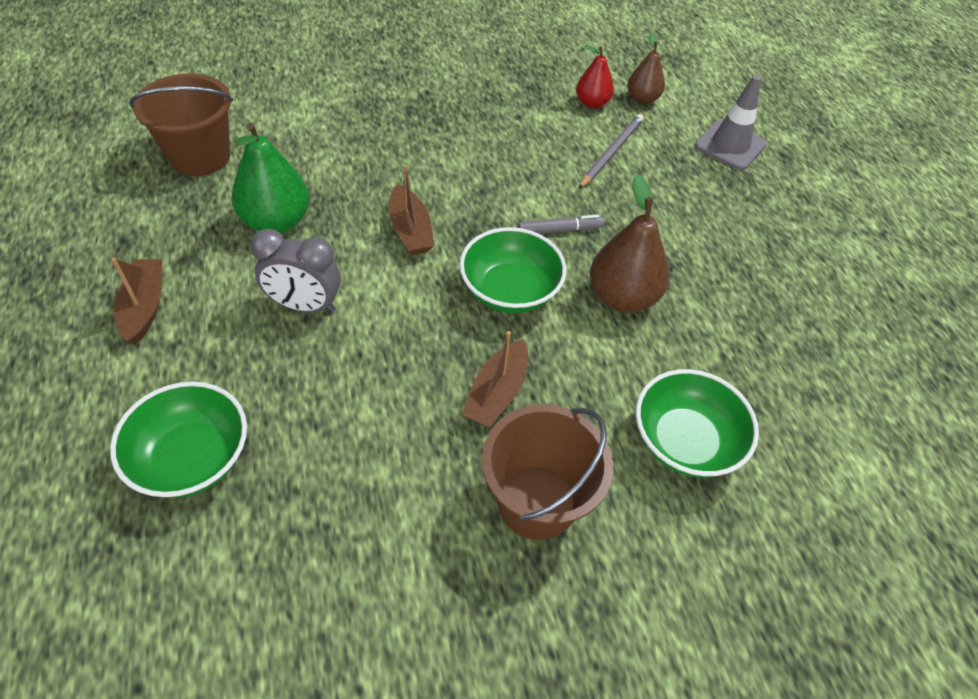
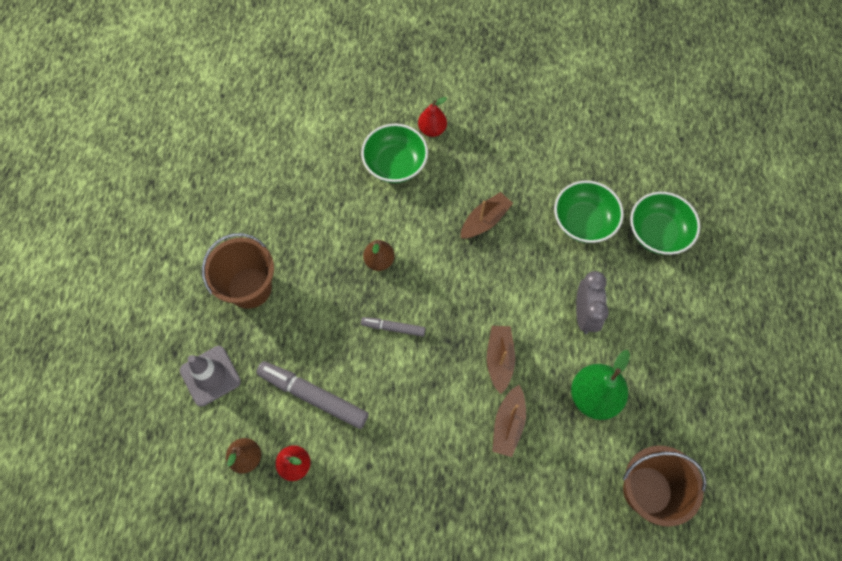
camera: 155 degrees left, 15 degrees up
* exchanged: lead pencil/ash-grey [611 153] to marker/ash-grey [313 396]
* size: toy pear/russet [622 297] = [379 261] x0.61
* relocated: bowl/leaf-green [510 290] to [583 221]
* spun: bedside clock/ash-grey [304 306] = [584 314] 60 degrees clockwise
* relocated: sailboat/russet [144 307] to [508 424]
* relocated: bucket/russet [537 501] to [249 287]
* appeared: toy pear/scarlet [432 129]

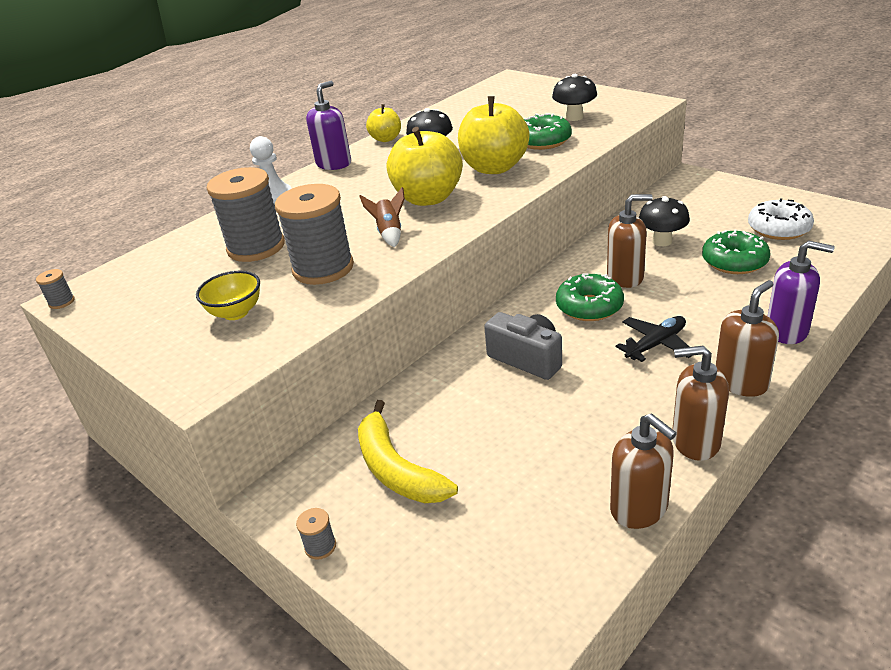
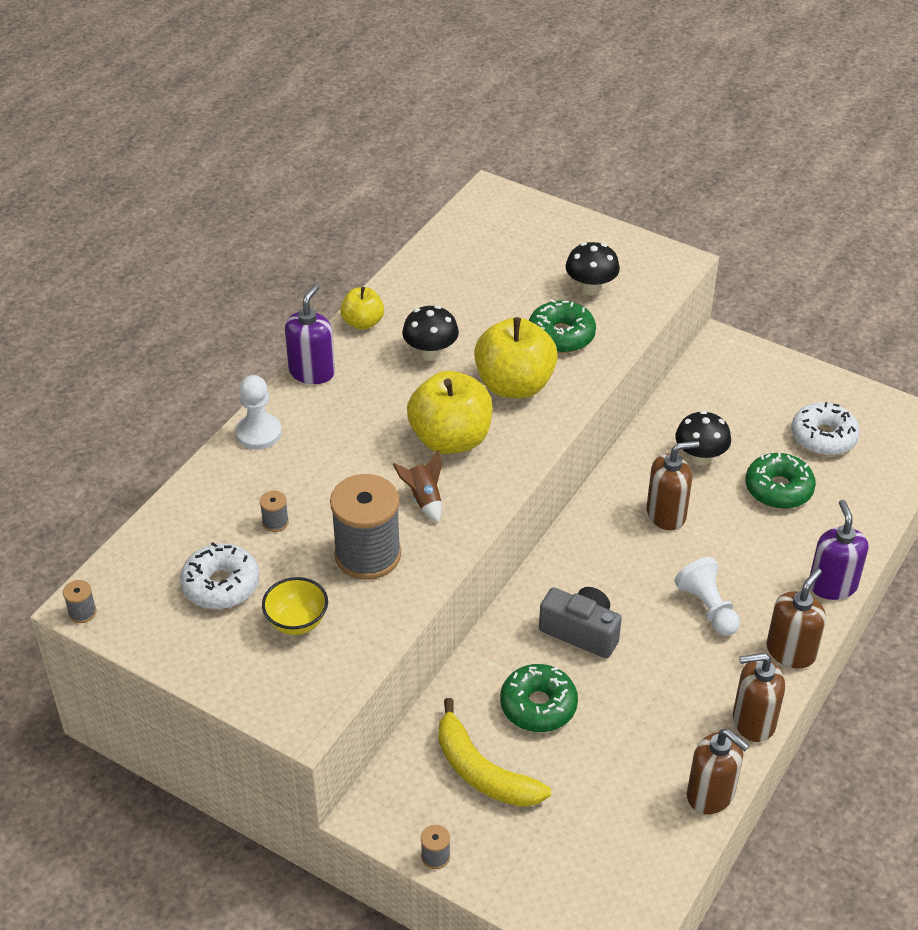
camera: 15 degrees left, 10 degrees up
* size: bobbin/ash-grey [256 247] = [275 522] x0.40
* spun: soap pump/royal purple [787 331] = [832 585] 105 degrees counterclockwise
* relocated: glazed donut/leaf-green [589 306] to [538 705]
* exchanged: toy plane/jet-black [656 344] to chess pawn/pure white [708 608]
* appeared: glazed donut/pure white [221 585]

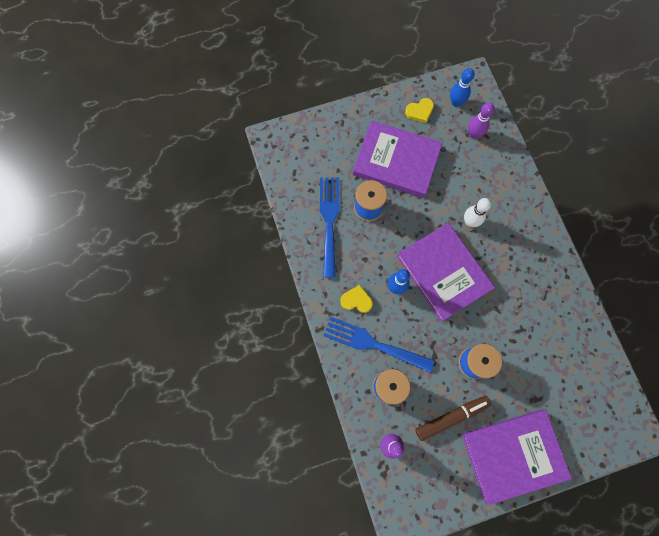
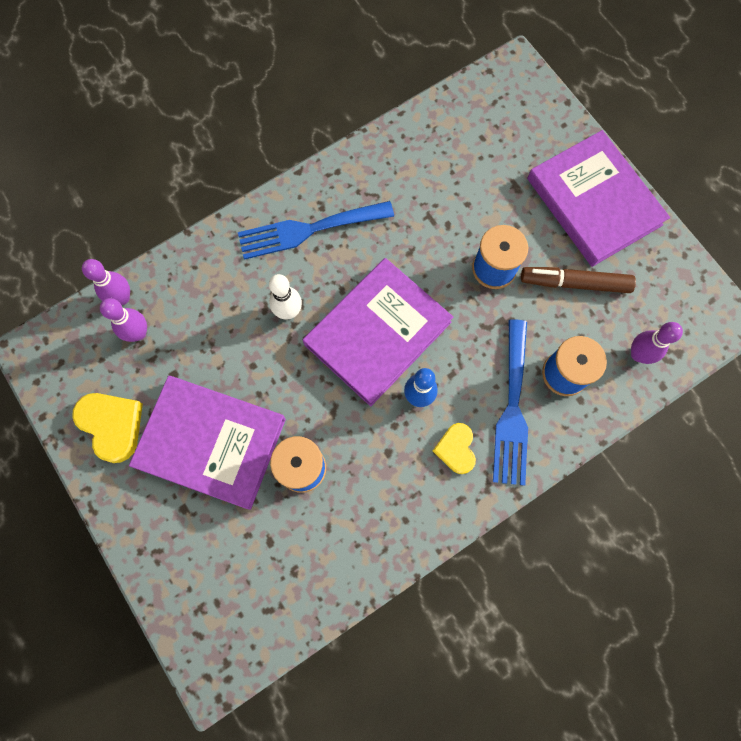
camera: 105 degrees left, 0 degrees up
* missing: tenpin/blue [456 102]
* size: love heart/bright yellow [420 111] = [112 425] x1.52
* spun: hardcover/royal purple [396 161] = [211 443] 75 degrees counterclockwise
* relocated: fork/blue [329 221] to [308 230]
* spun: marker/russet [451 417] = [574 283] 45 degrees counterclockwise
* appeared: tenpin/royal purple [122 298]

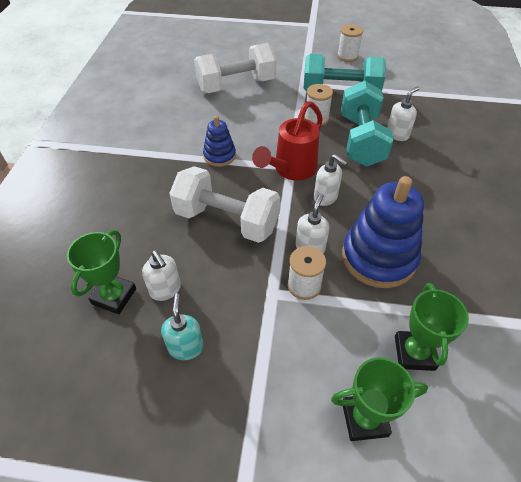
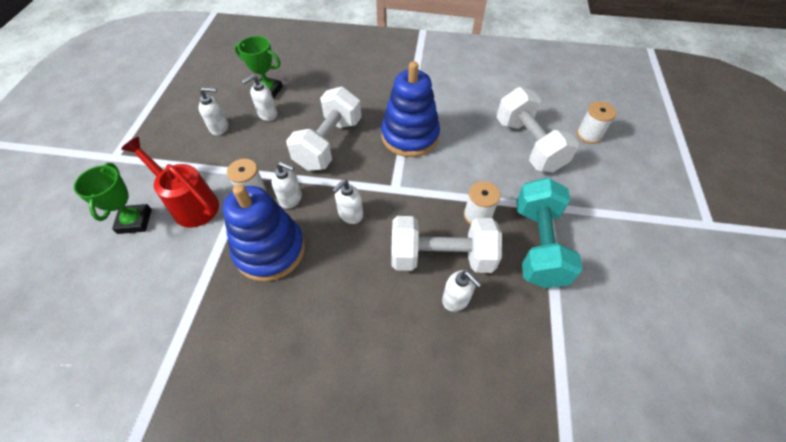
camera: 90 degrees right, 5 degrees up
* relocated: bobbin/pure white [347 56] to [588 135]
* colour: free weight/aqua [361 140] to free weight/pure white [441 257]
* relocated: sprinkling can/scarlet [291 170] to [190 204]
* size: stacking rings/blue [219 156] = [410 136] x1.89
* missing: award cup/leaf-green [414 353]
* colour: soap pump/aqua [186 347] to soap pump/pure white [219 127]

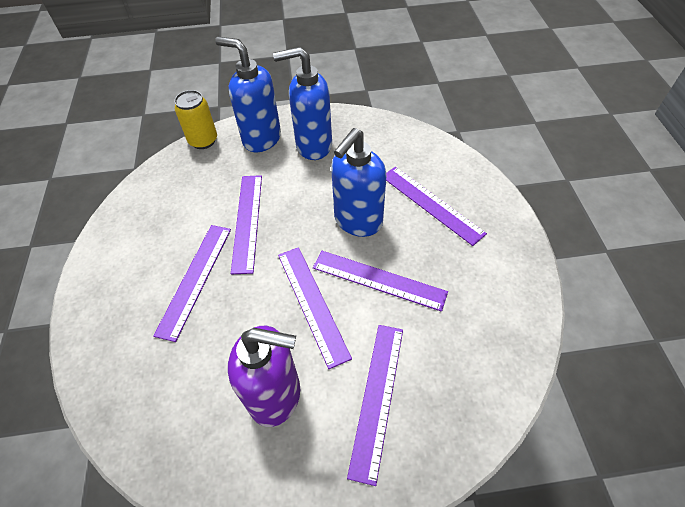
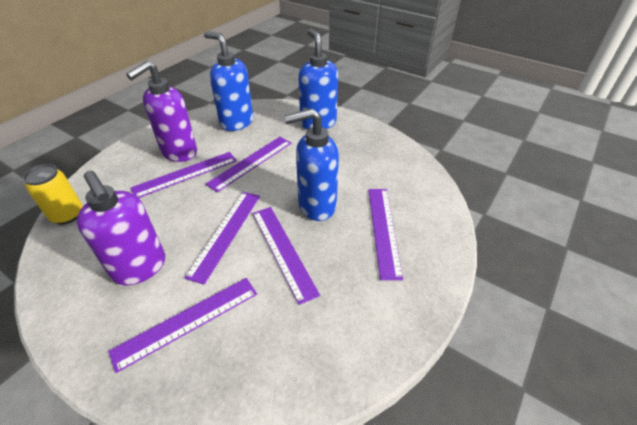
camera: 40 degrees right, 10 degrees down
* relocated: soap pump/blue [313 146] to [236 122]
* relocated: can/bright yellow [203 141] to [67 215]
* appeared: soap pump/royal purple [179 152]

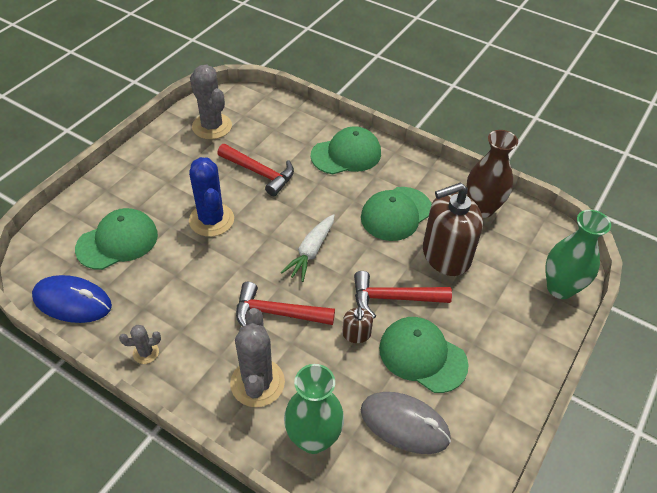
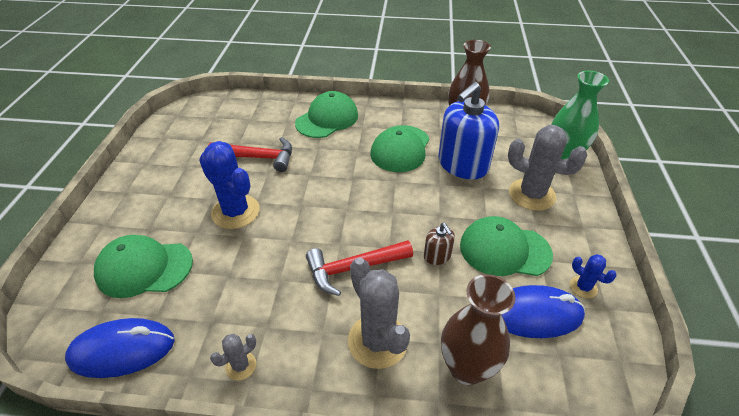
camera: 25 degrees left, 5 degrees down
* relocated: cactus/ash-grey [212 126] to [532 194]
* colour: soap pump/russet [446 255] to soap pump/blue [462 165]
* spun: cap/leaf-green [117 241] = [144 268] 120 degrees counterclockwise
* missing: toy carrot/pure white [311 252]
* missing: carpenter's hammer/scarlet [393 298]
* colour: tall vase/leaf-green [313 438] to tall vase/russet [466 368]
* colour: computer mouse/ash-grey [404 424] to computer mouse/blue [534 314]
* appeared: cactus/blue [583 287]

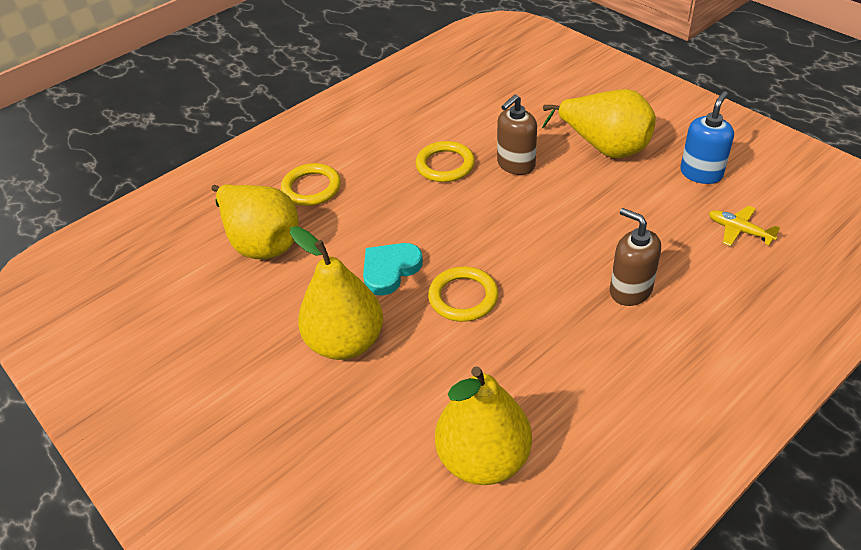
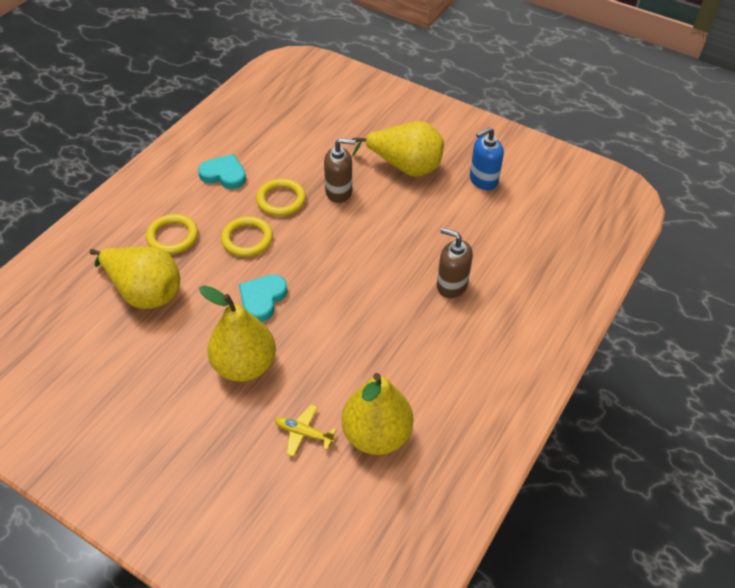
camera: 20 degrees left, 5 degrees up
* spun: soap pump/blue [701 173] = [483 180] 135 degrees counterclockwise
* spun: soap pump/russet [516 165] = [339 192] 120 degrees counterclockwise
* relocated: toy plane/bright yellow [739 231] to [303 433]
* relocated: torus/bright yellow [463 297] to [247 239]
* appeared: love heart/aqua [224 175]

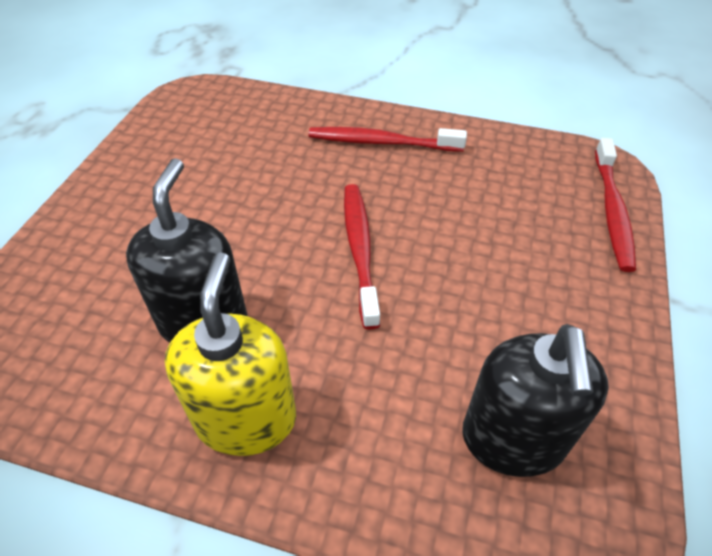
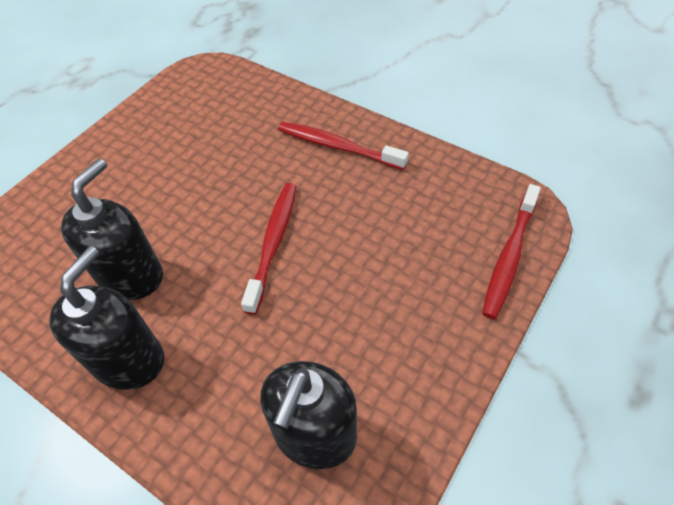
camera: 20 degrees right, 5 degrees up
* colour: soap pump/bright yellow [246 418] to soap pump/jet-black [129 360]

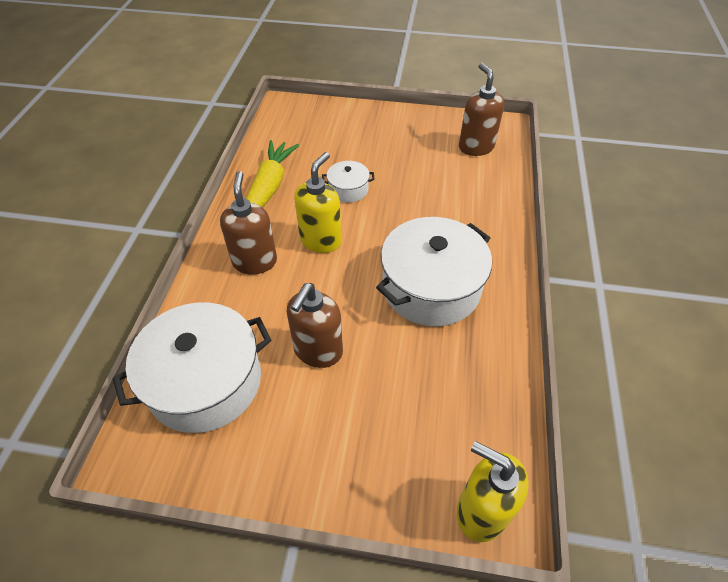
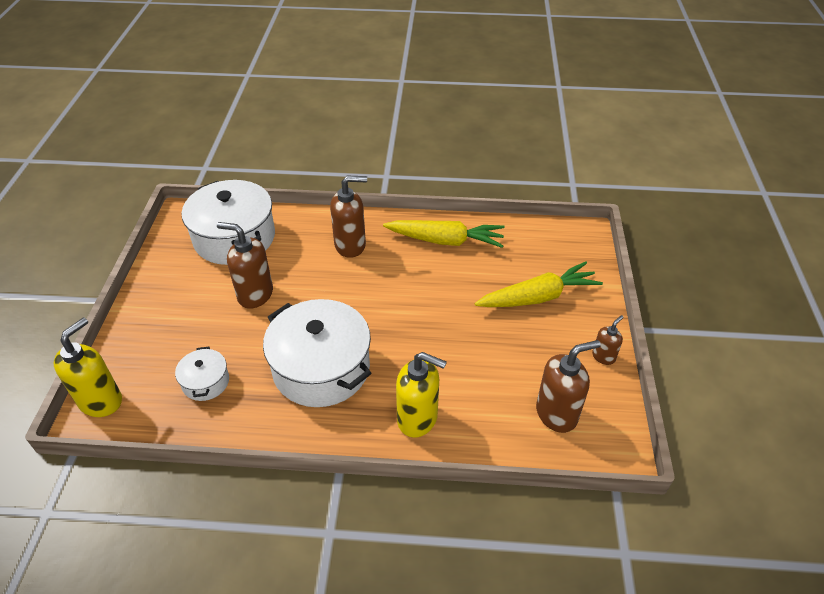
camera: 85 degrees right, 5 degrees down
* relocated: soap pump/bright yellow [321 240] to [418 418]
* relocated: cooking pot/pure white [348 189] to [205 382]
* appeared: toy carrot/bright yellow [538 297]
* appeared: soap pump/russet [603 356]

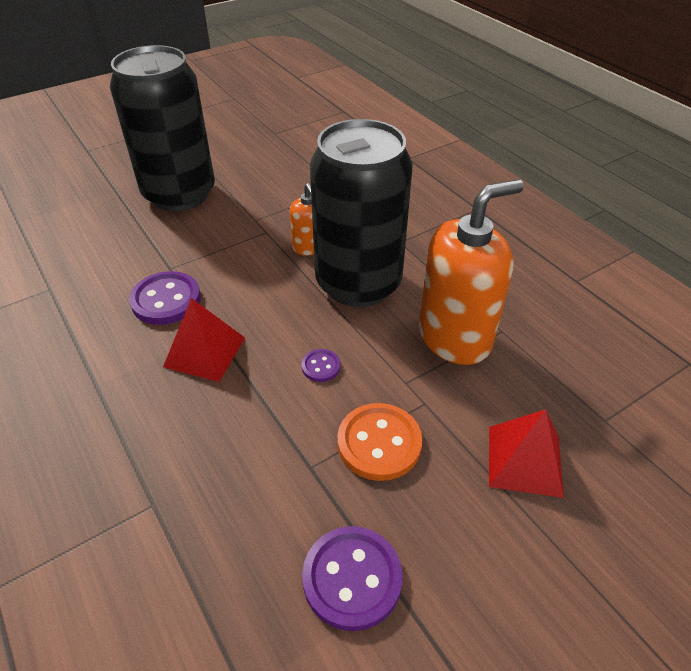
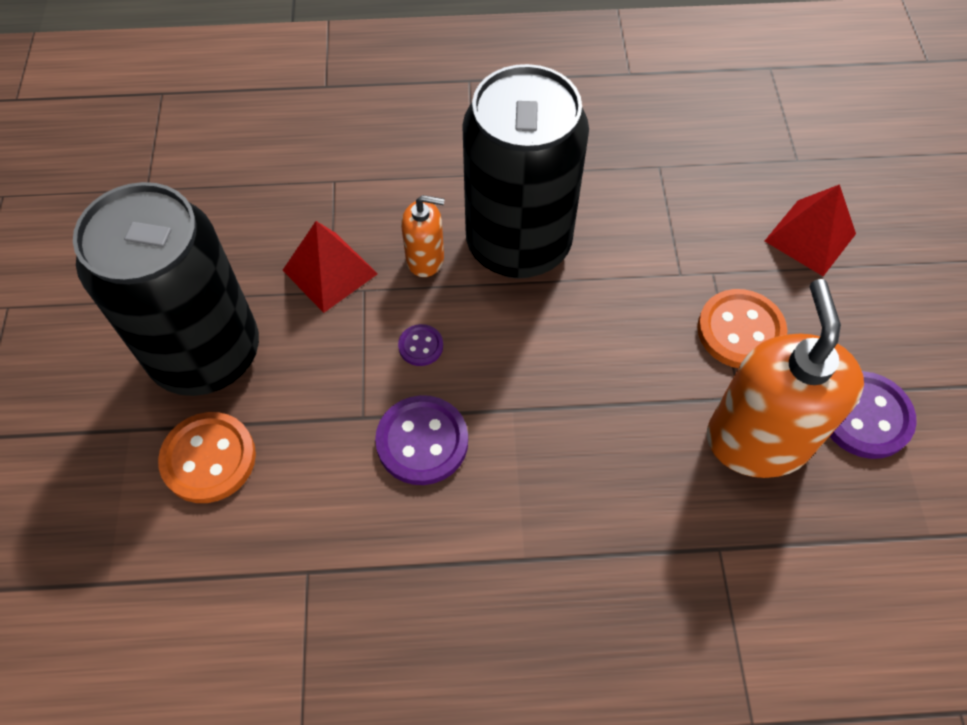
camera: 60 degrees left, 15 degrees up
* relocated: soap pump/orange-coloured [455 337] to [757 440]
* relocated: pyramid shape/scarlet [205 352] to [330 271]
* relocated: sewing button/royal purple [321 366] to [421 346]
* appeared: sewing button/orange-coloured [209 459]

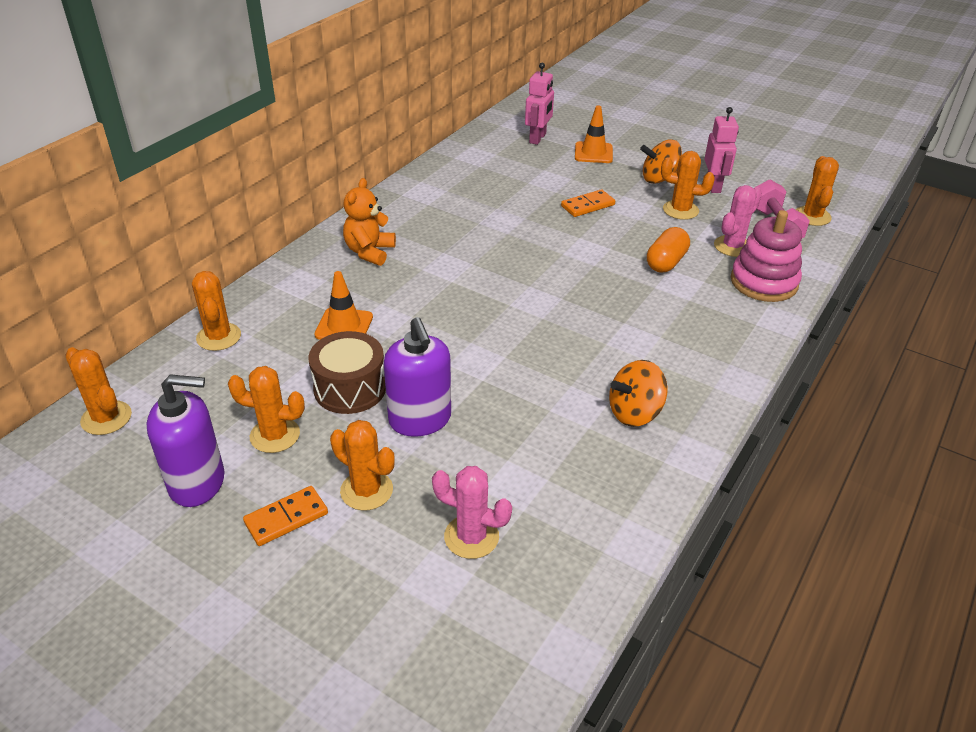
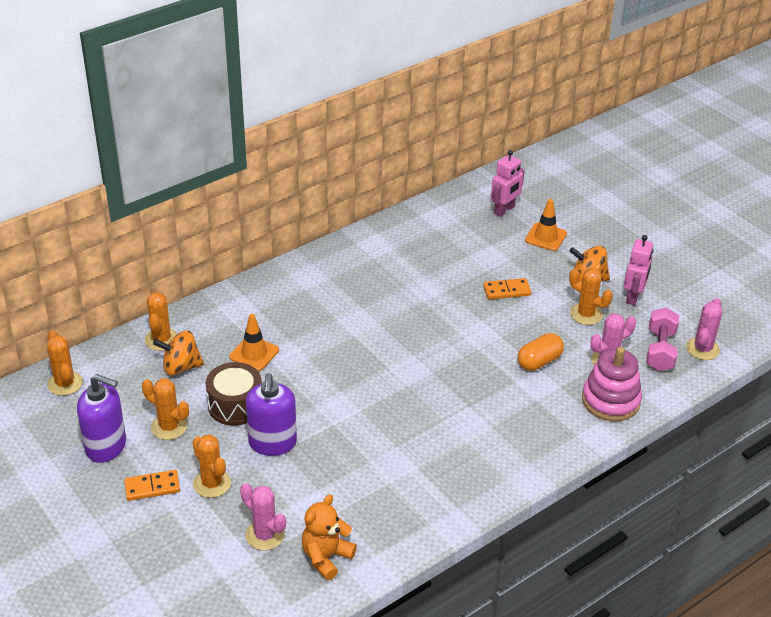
camera: 20 degrees right, 0 degrees up
* colour: cactus/orange-coloured [812 216] to cactus/rosy [702 349]
* relocated: stuffed bear/orange-coloured [369 252] to [326 557]
* relocated: whirligig/orange-coloured [634 412] to [181 367]

